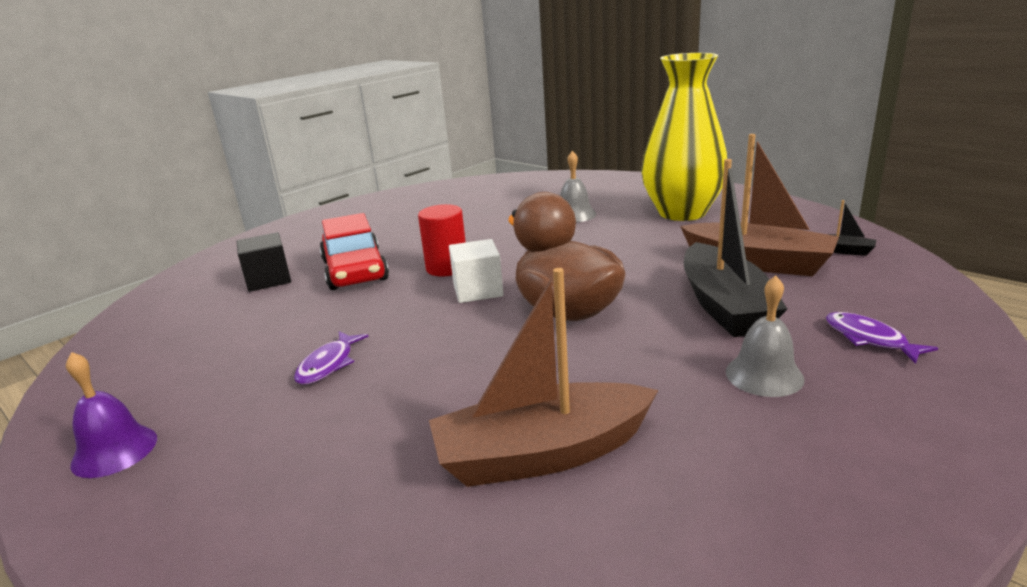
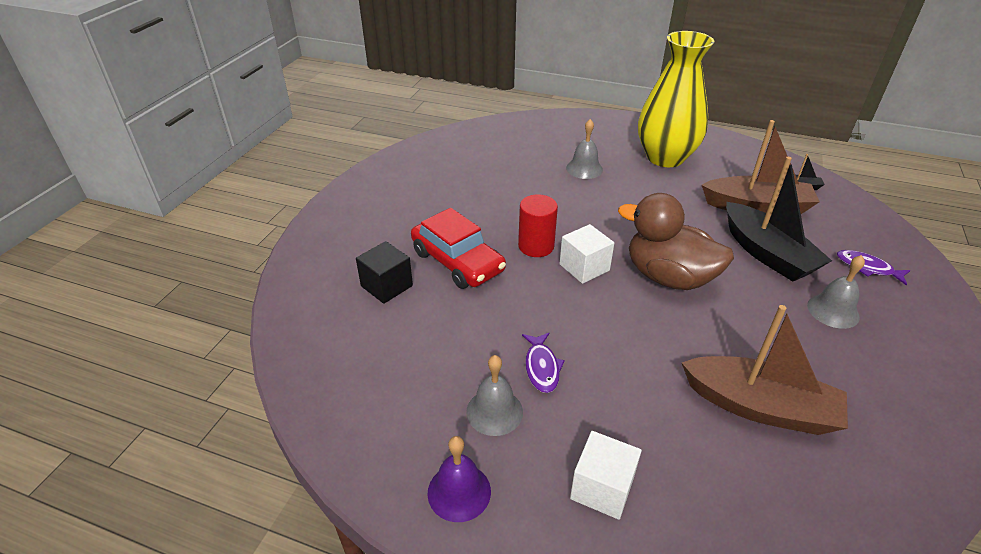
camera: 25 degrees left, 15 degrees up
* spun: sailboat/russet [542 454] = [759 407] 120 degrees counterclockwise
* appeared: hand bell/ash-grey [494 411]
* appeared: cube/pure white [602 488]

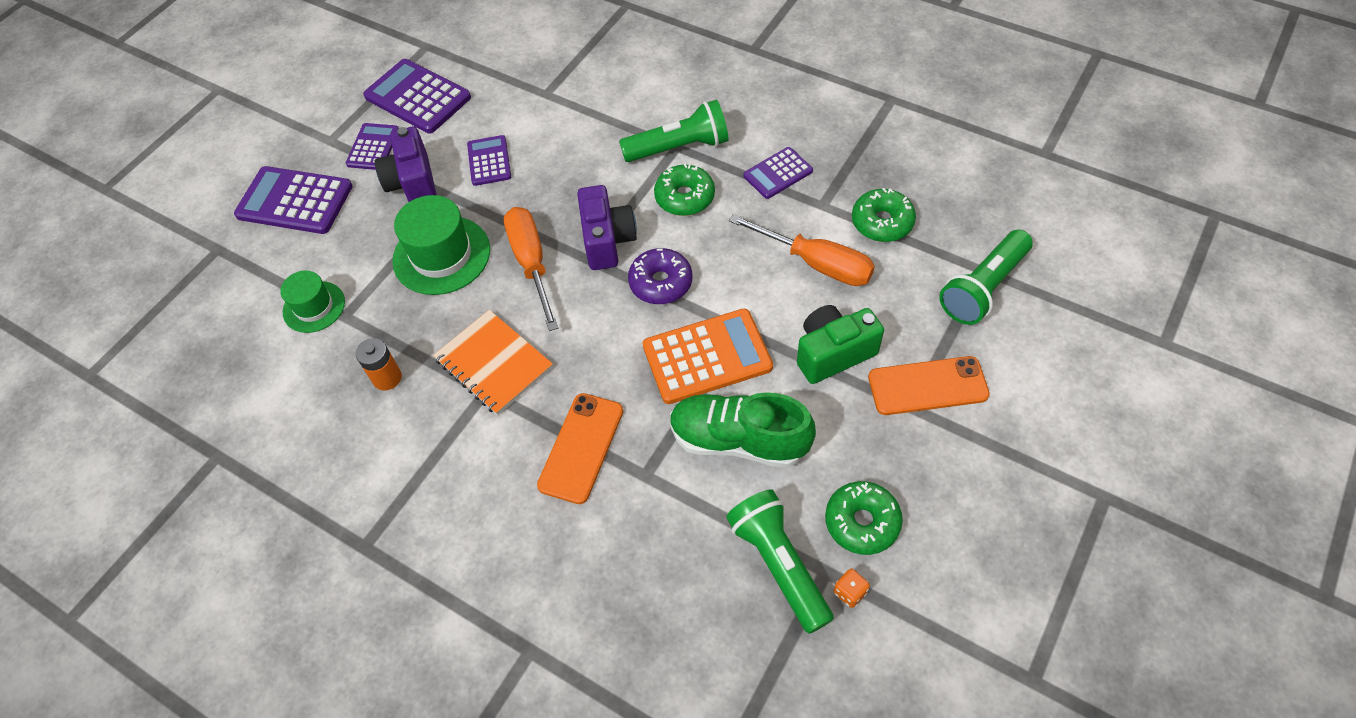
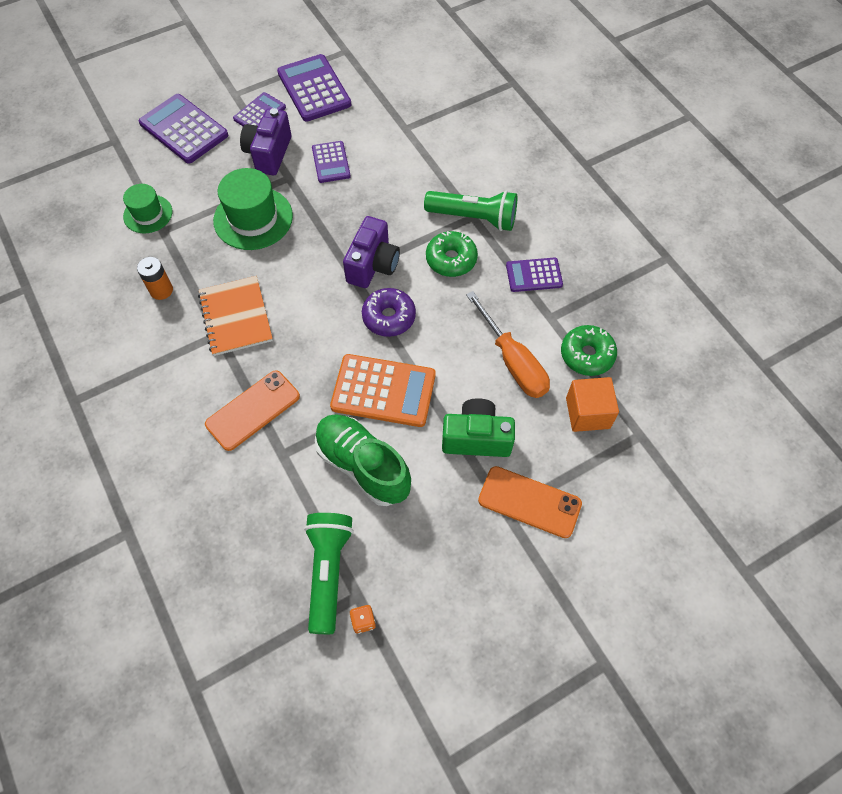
camera: 25 degrees right, 5 degrees up
* spun: calculator/royal purple [489 161] = [331 162] 150 degrees clockwise
* missing: flat screwdriver/orange-coloured [531 263]
* missing: flashlight/leaf-green [983 288]
* missing: glazed donut/leaf-green [862 522]
* appeared: cube/orange-coloured [587 413]

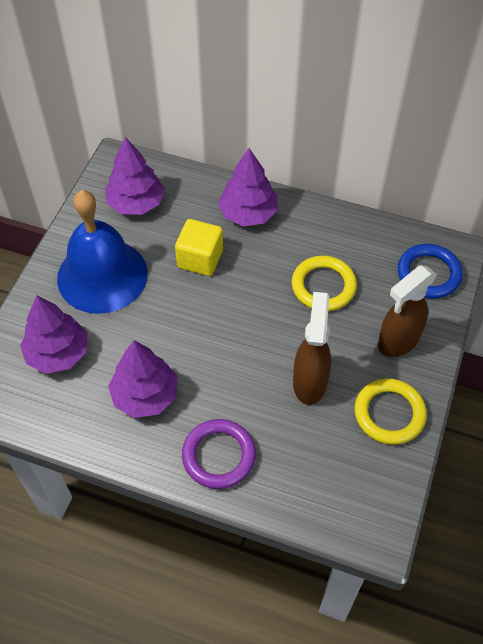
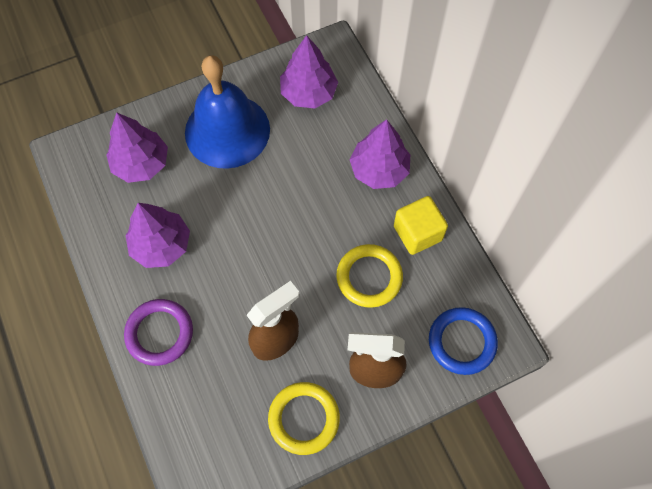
camera: 45 degrees right, 10 degrees up
* relocated: cube/bright yellow [200 259] to [417 233]

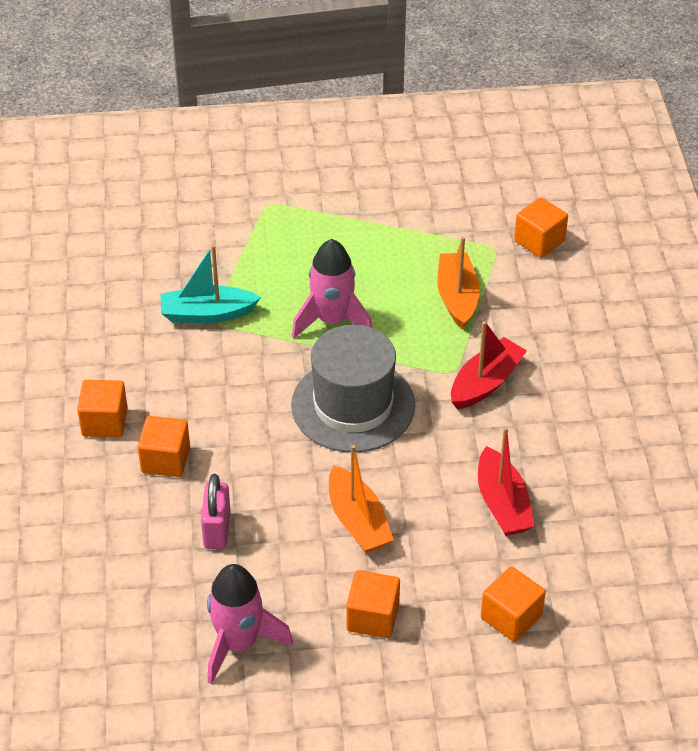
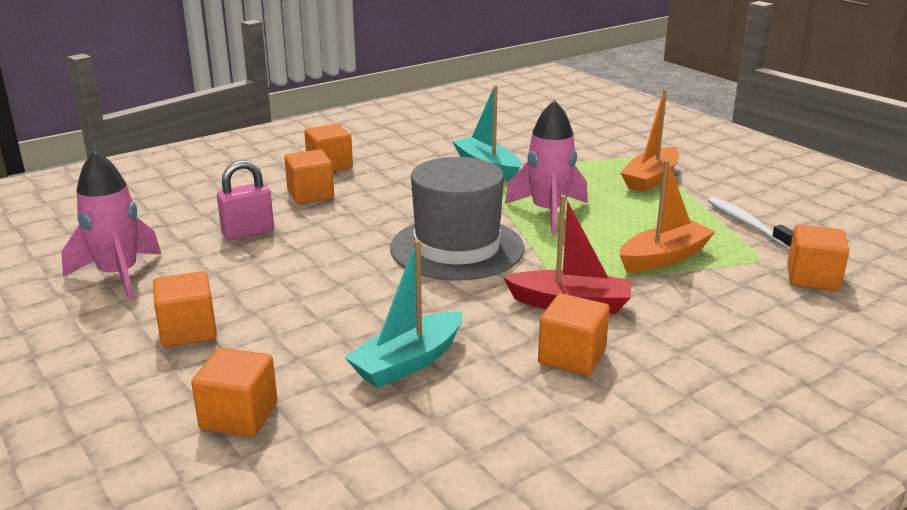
camera: 60 degrees right, 20 degrees down
* colour: sailboat/scarlet [502 503] to sailboat/aqua [408 362]
* relocated: sailboat/orange-coloured [357 521] to [651 179]
* appeared: toothbrush/pure white [746 223]
* appeared: cube/orange-coloured [572 357]

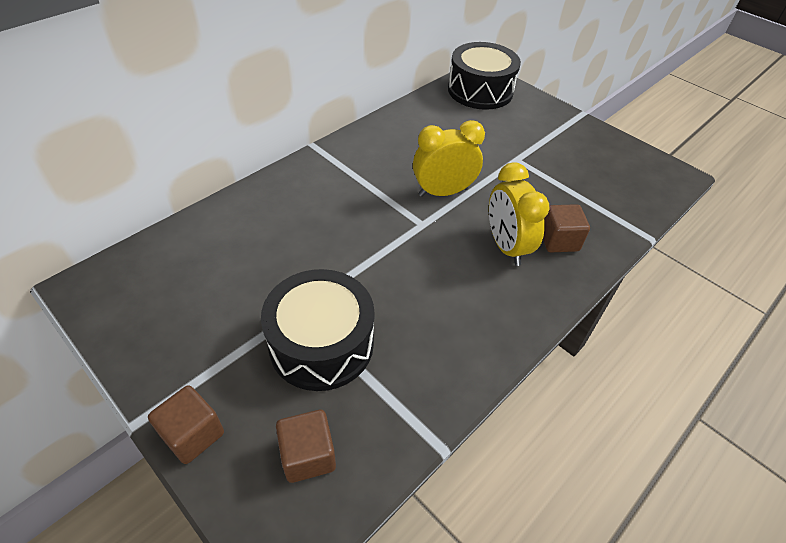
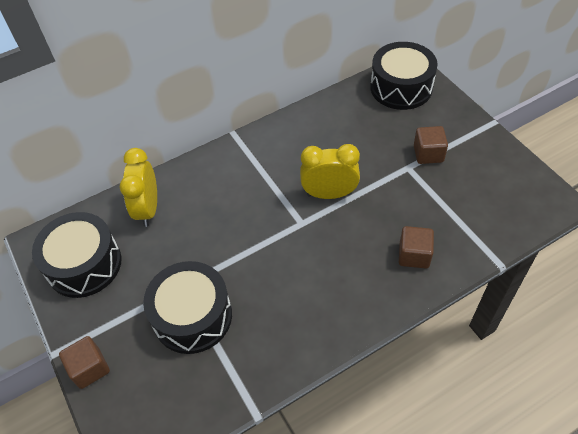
camera: 20 degrees right, 5 degrees up
* relocated: bedside clock/bright yellow [506 246] to [148 209]
* relocated: cube/russet [308 455] to [428 154]
* appeared: snare drum/jet-black [84 264]

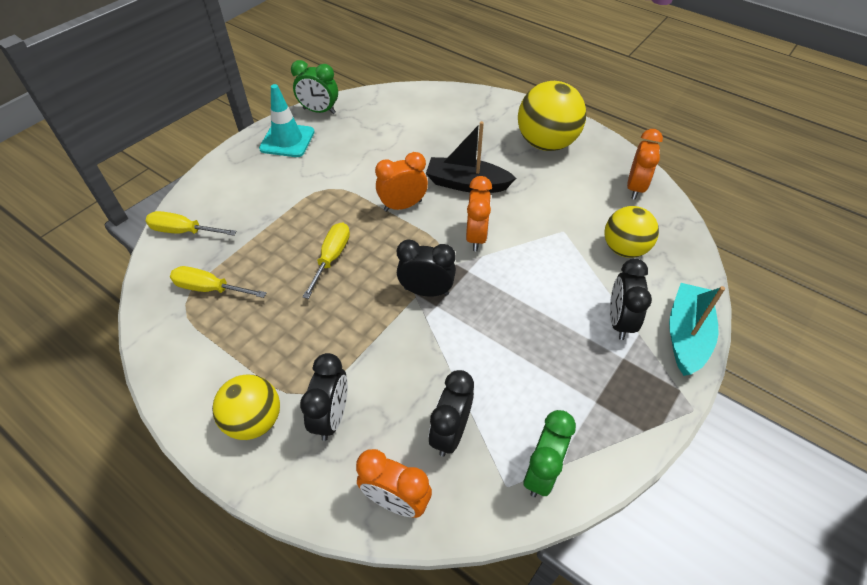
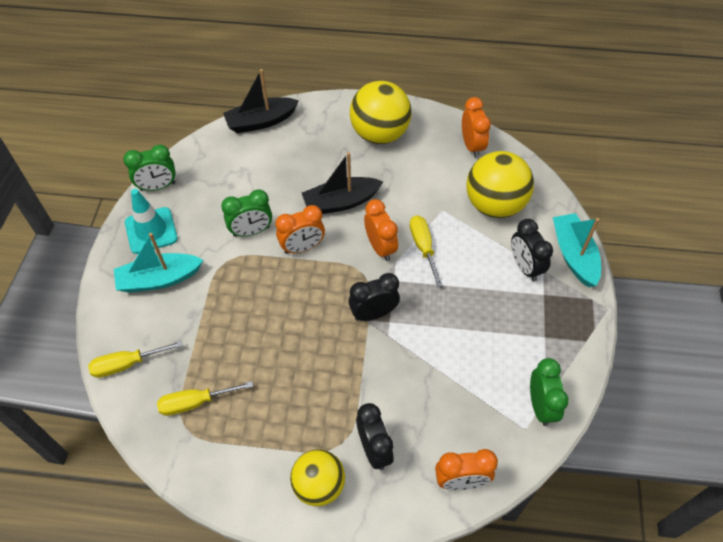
camera: 30 degrees left, 5 degrees up
* spun: bedside clock/orange-coloured [402 206] = [302 247] 150 degrees counterclockwise
* size: sphere/bright yellow [624 249] = [494 205] x1.51
* relocated: flat screwdriver/bright yellow [331 258] to [423 248]
* missing: bedside clock/jet-black [450 432]
* appeared: sailboat/jet-black [261 121]
* appeared: bedside clock/leaf-green [251 231]
* appeared: sailboat/aqua [159 279]

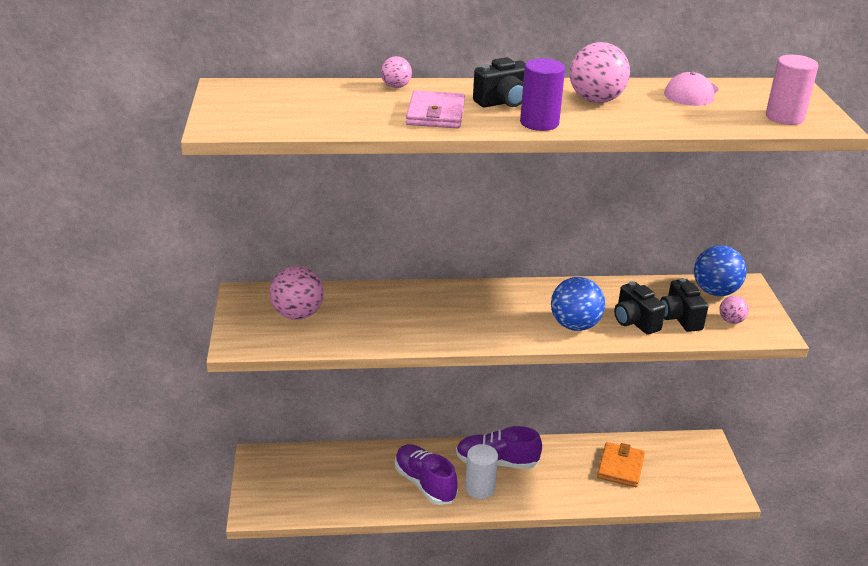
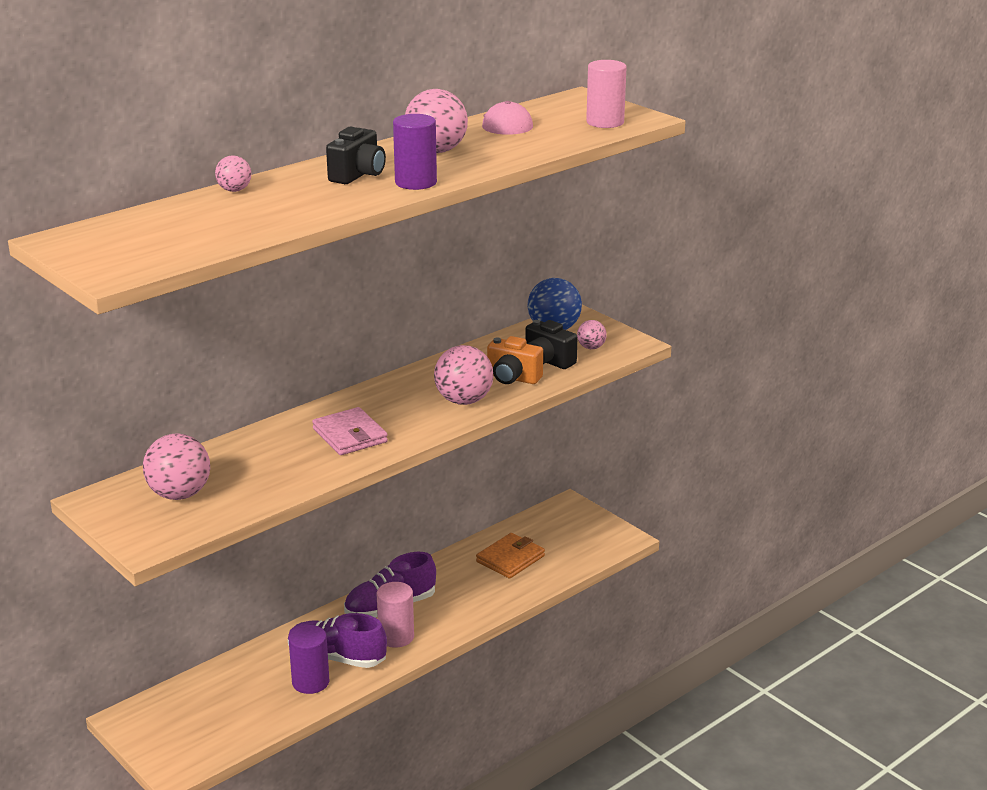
camera: 35 degrees left, 5 degrees down
* relocated: card wallet/rosy [435 114] to [350 435]
* colour: sphere/blue [575 325] to sphere/rosy [464 401]
* colour: compact camera/jet-black [635 322] to compact camera/orange-coloured [512 378]
* spun: card wallet/orange-coloured [620 467] = [510 559] 60 degrees clockwise
* colour: cylinder/pure white [480 488] to cylinder/rosy [396 637]
* appeared: cylinder/royal purple [310 682]

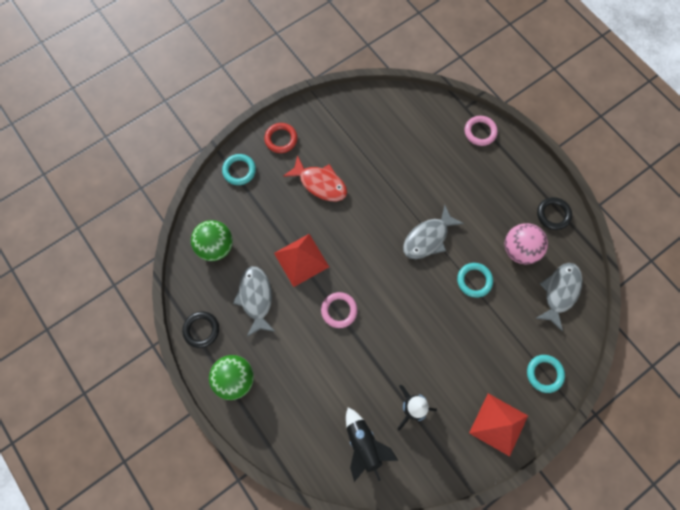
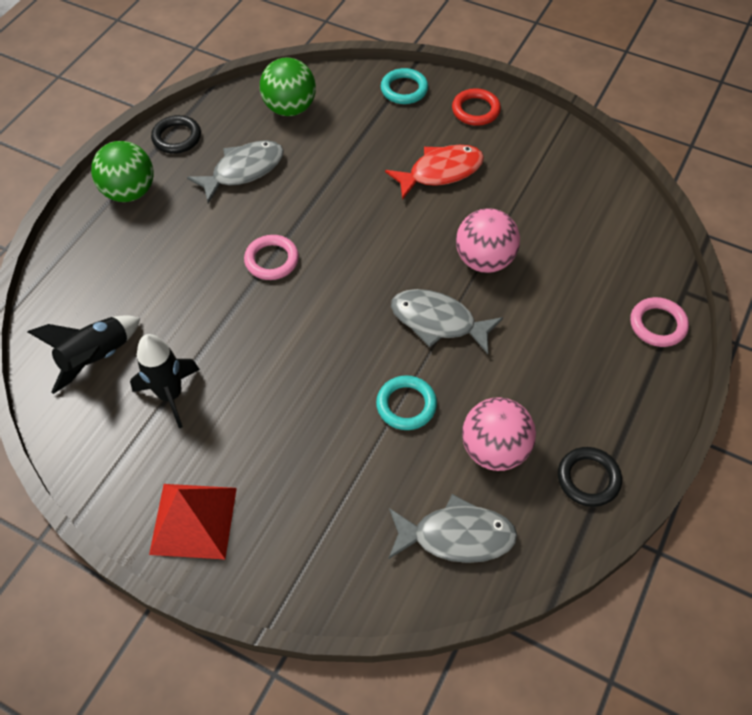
camera: 65 degrees right, 15 degrees down
* spun: fish/scarlet [320 183] = [440 172] 120 degrees counterclockwise
* missing: pyramid shape/scarlet [301 260]
* missing: torus/aqua [544 373]
* appeared: sphere/rosy [484 260]

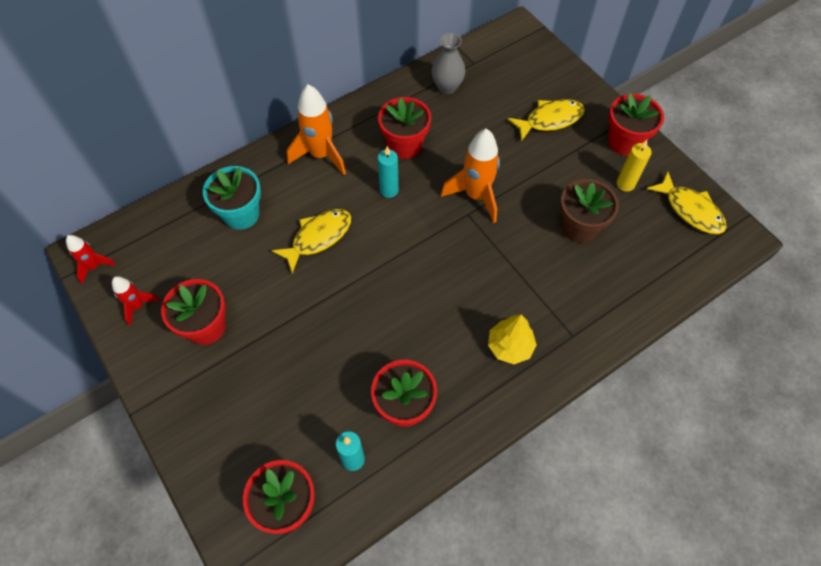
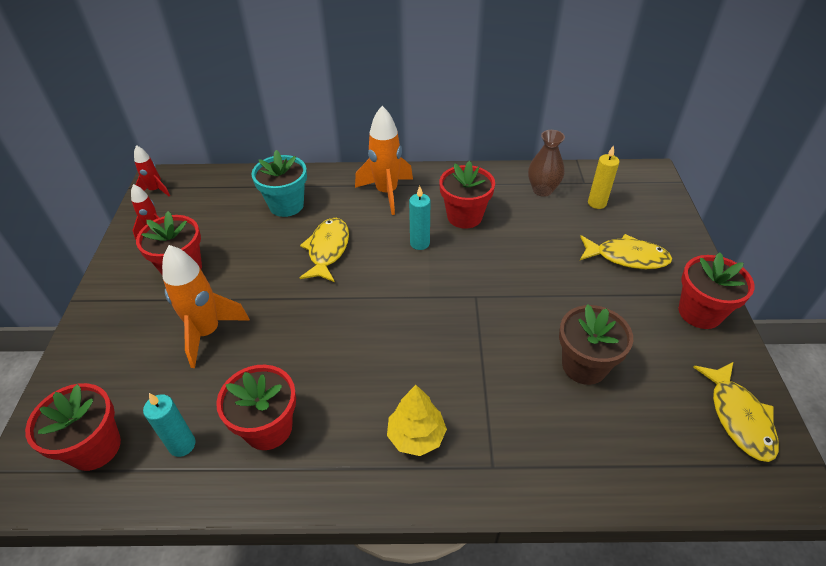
camera: 35 degrees right, 15 degrees down
* colour: tall vase/ash-grey [447 87] to tall vase/russet [542 190]
* relocated: toy rocket/orange-coloured [476 196] to [207 333]
* relocated: candle/bright yellow [625 184] to [597 203]
* spun: fish/bright yellow [318 237] = [327 250] 75 degrees counterclockwise

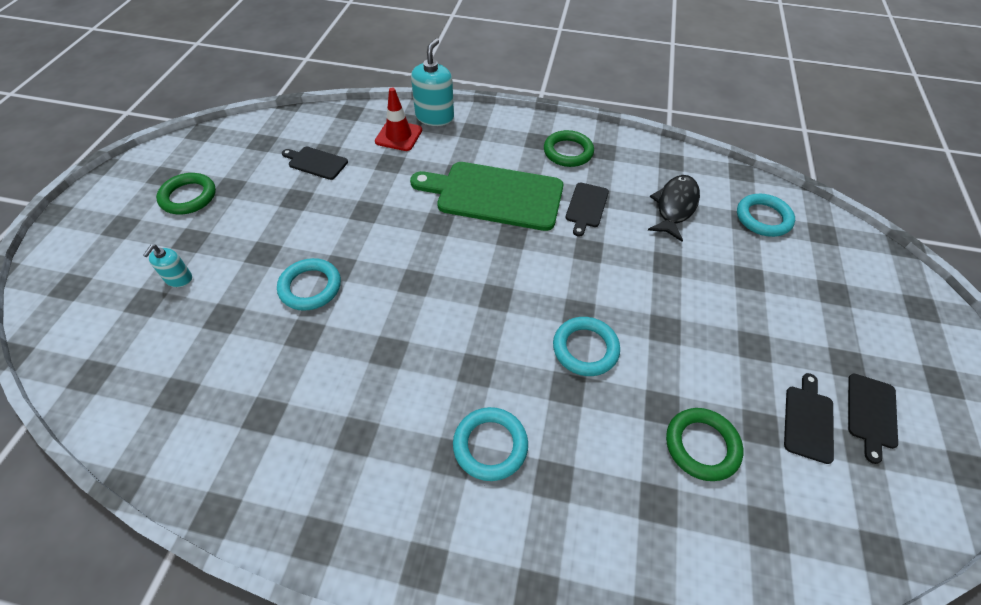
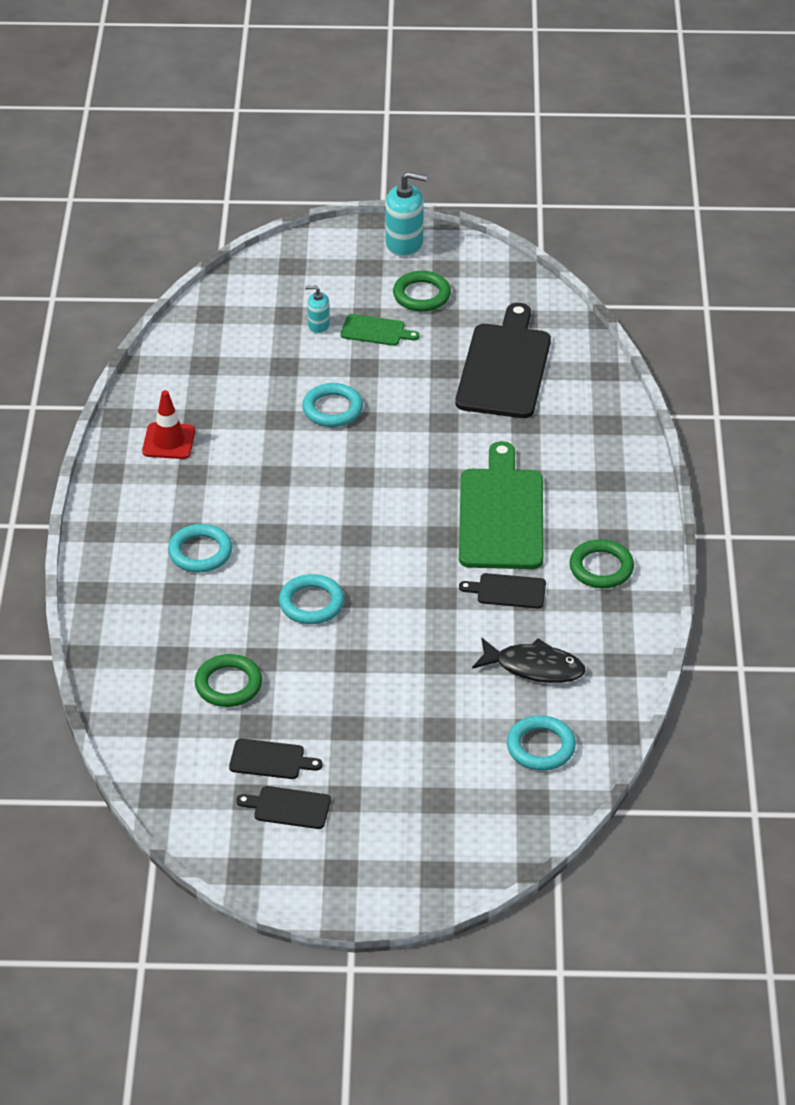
camera: 80 degrees right, 10 degrees down
* relocated: soap pump/aqua [434 117] to [404 243]
* relocated: traffic cone/scarlet [398 136] to [169 441]
* size: bread board/jet-black [316 162] = [504 367] x2.14
* appeared: bread board/leaf-green [375 331]

